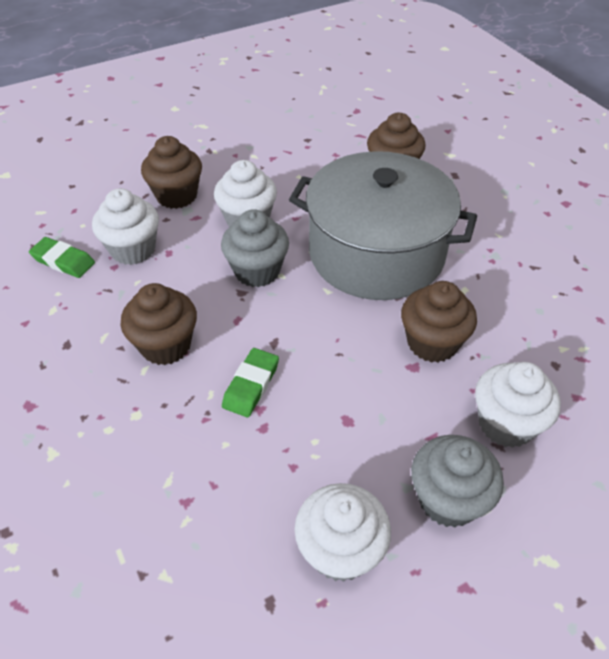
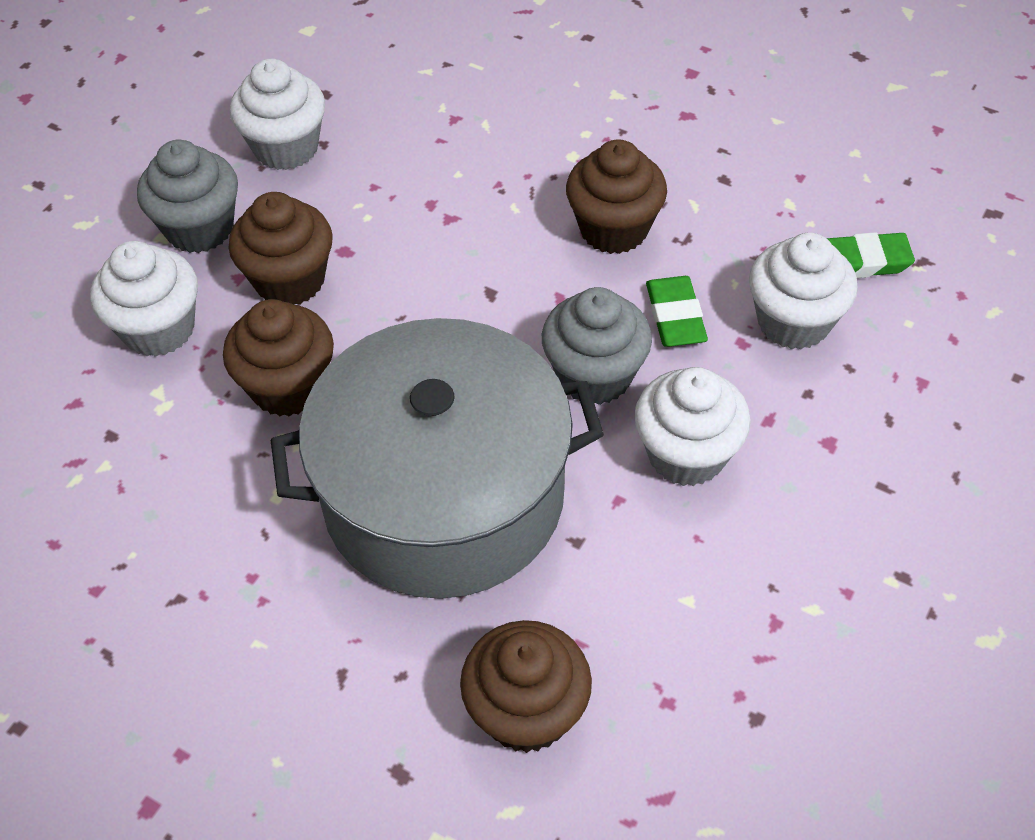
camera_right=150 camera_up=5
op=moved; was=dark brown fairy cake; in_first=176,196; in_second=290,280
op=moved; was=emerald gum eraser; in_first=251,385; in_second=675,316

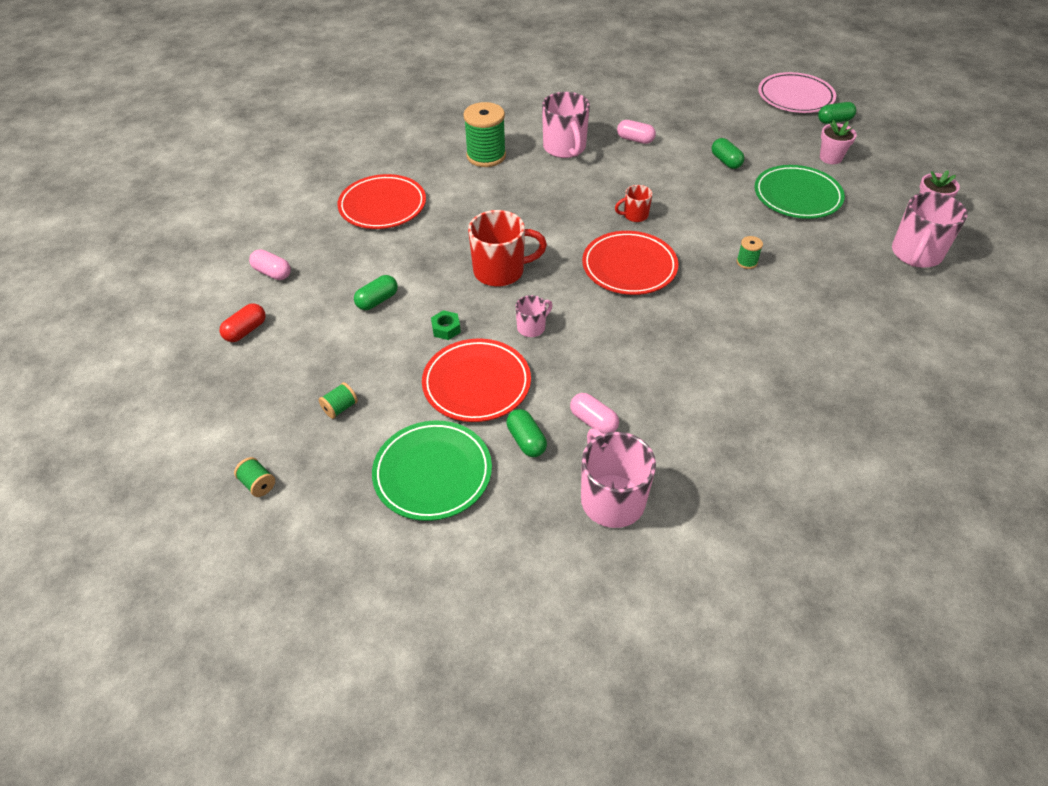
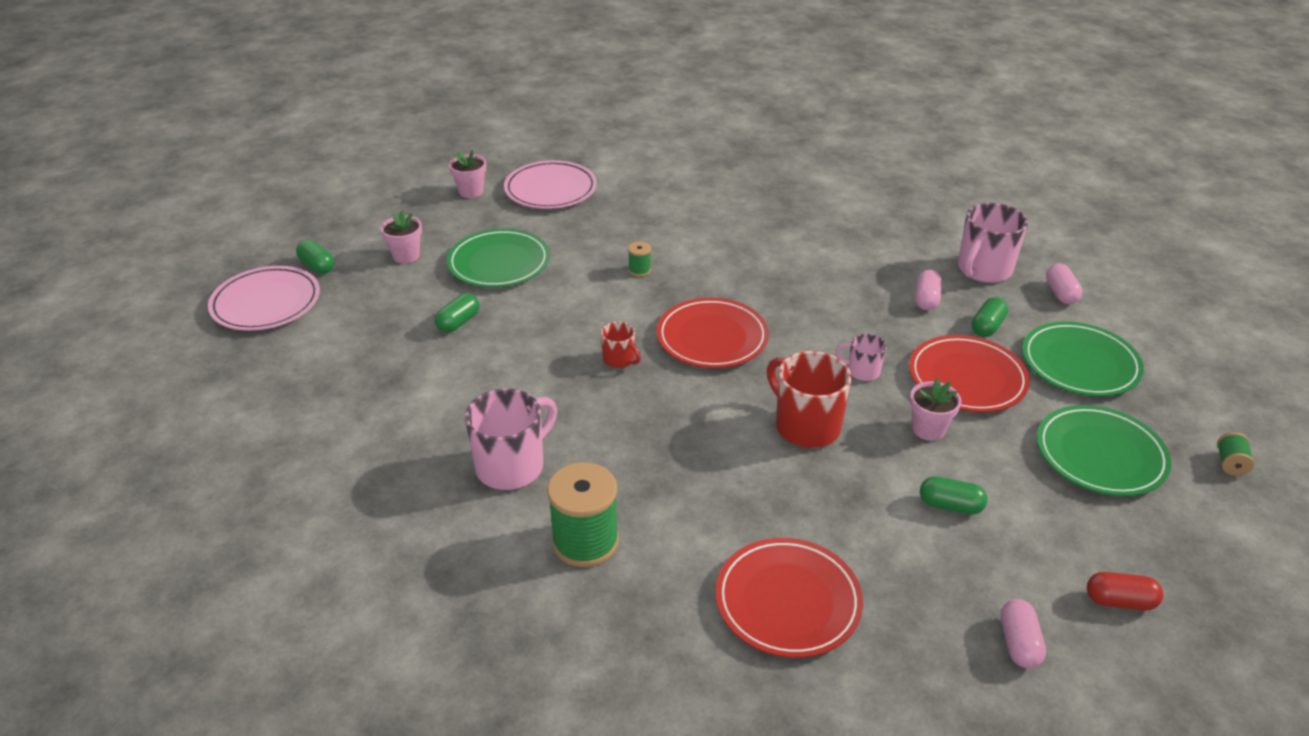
camera_right=-120 camera_up=-10
op=moved; was=rose-pink capsule; in_first=635,140; in_second=1060,293
op=replaced; was=rose-pink coffee mug; now=rose-pink dinner plate; in_first=915,254; in_second=550,189
op=replaced; was=emerald hex nut; now=rose-pink flower pot; in_first=446,329; in_second=928,429
op=replaced; was=emerald reel of thread; now=emerald dinner plate; in_first=340,408; in_second=1100,455

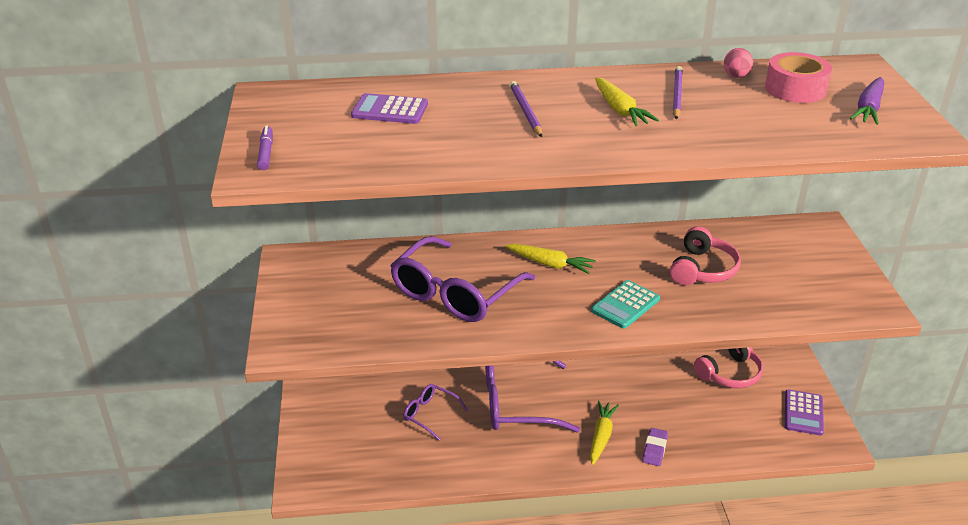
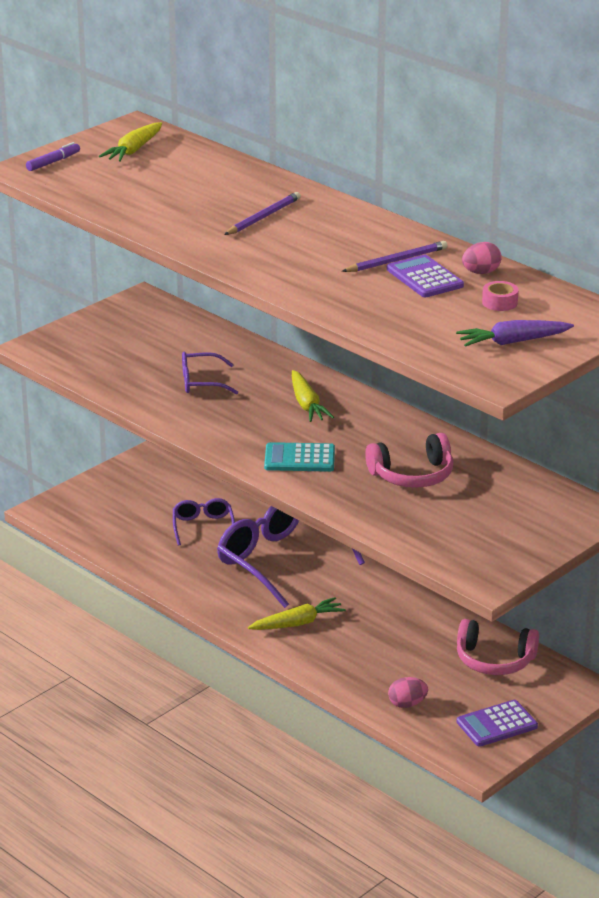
camera_right=50 camera_up=-5
op=resized; was=rose-pink sticky tape; in_first=795,89; in_second=499,302; ratio=0.53
op=moved; was=yellow root vegetable; in_first=620,110; in_second=133,150
op=moved; was=purple pocket calculator; in_first=390,110; in_second=424,278
op=resized; was=purple eyeglasses; in_first=455,293; in_second=201,382; ratio=0.51
op=removed; was=purple gum eraser; in_first=654,449
op=added; now=rose-pink egg; in_second=407,704

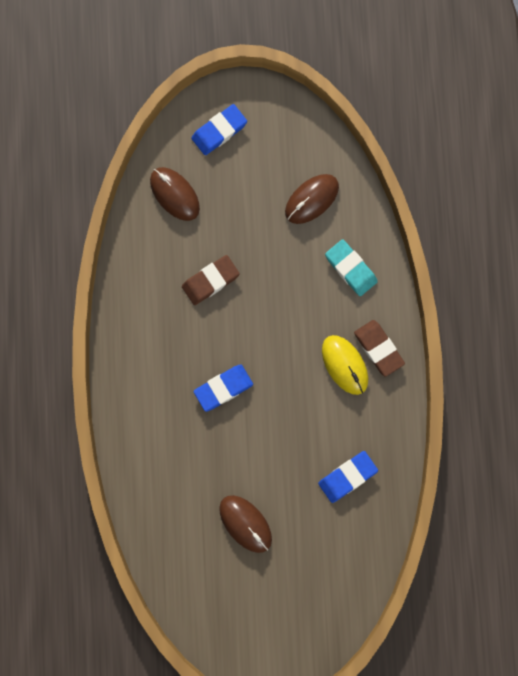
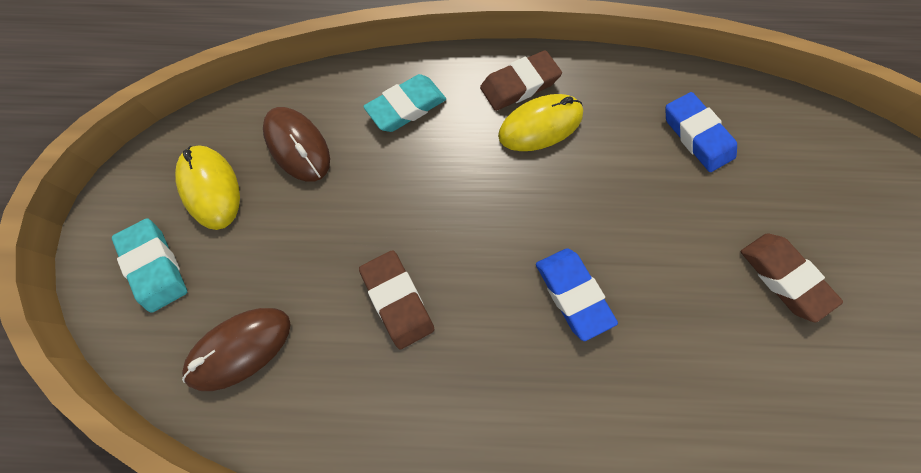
camera_right=-85 camera_up=-10
op=recoloured; was=royal blue gum eraser; now=teal gum eraser; in_first=219,131; in_second=155,266
op=replaced; was=dark brown mouse; now=dark brown gum eraser; in_first=245,523; in_second=783,277
op=added; now=yellow mouse; in_second=211,188

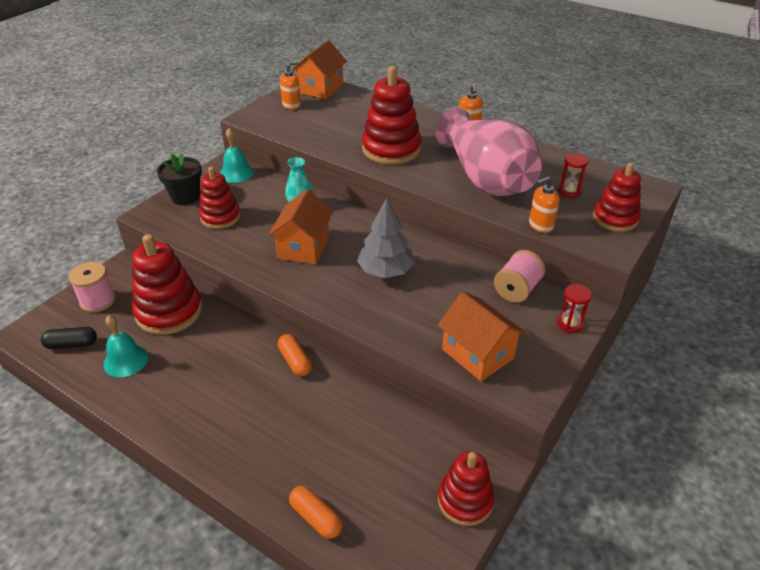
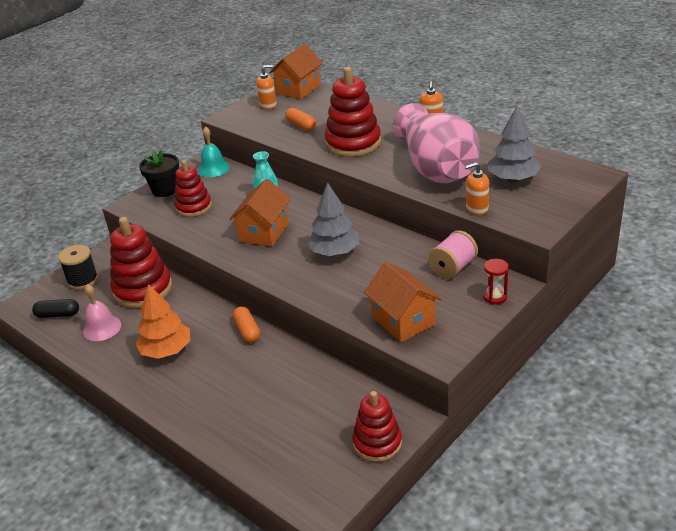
camera_right=10 camera_up=-5
op=replaced; was=red sand timer; now=grey tree; in_first=569,191; in_second=513,178
op=removed; was=red stacking rings; in_first=615,218
op=recoloured; was=rose-pink reel of thread; now=ebony reel of thread; in_first=98,301; in_second=83,280
op=recoloured; was=teal school bell; now=rose-pink school bell; in_first=126,360; in_second=102,328
op=moved; was=orange capsule; in_first=316,518; in_second=301,125
op=added; now=orange tree; in_second=166,350

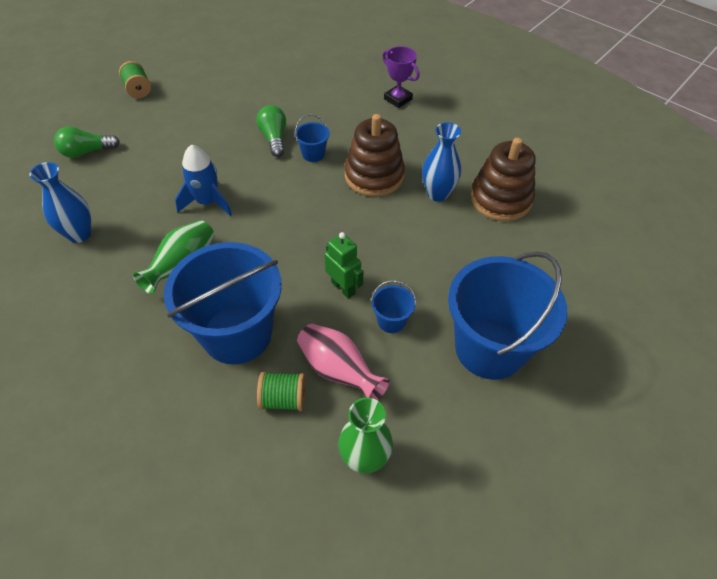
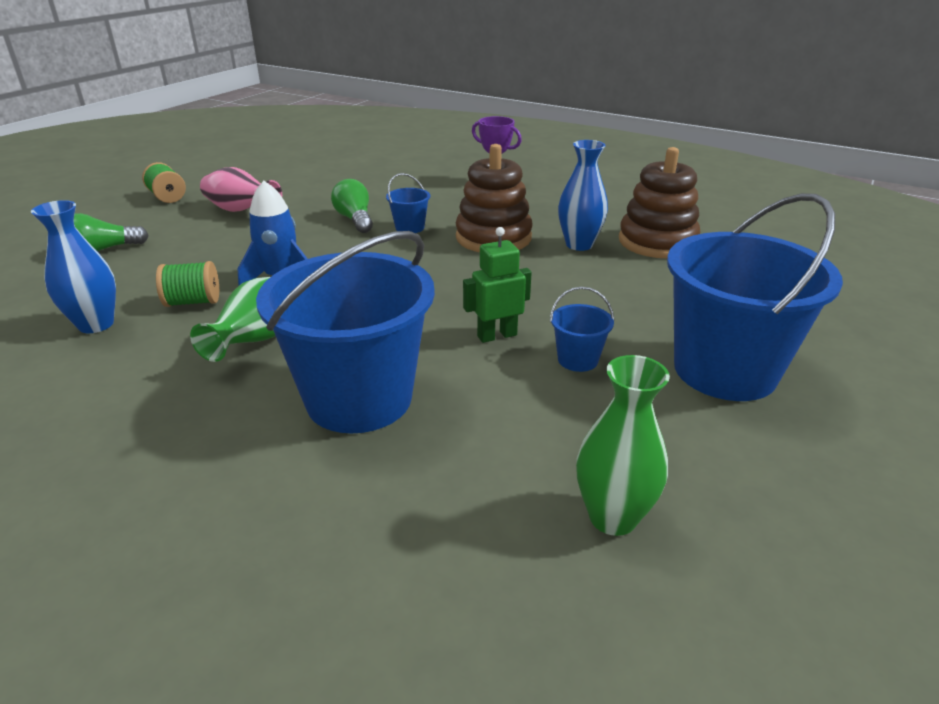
camera_right=-10 camera_up=-20
op=turned; was=emerald robot figure; in_first=343,287; in_second=497,335; clockwise=-60
op=moved; was=rose-pink vase; in_first=338,371; in_second=241,211
op=moved; was=emerald reel of thread; in_first=283,399; in_second=193,302

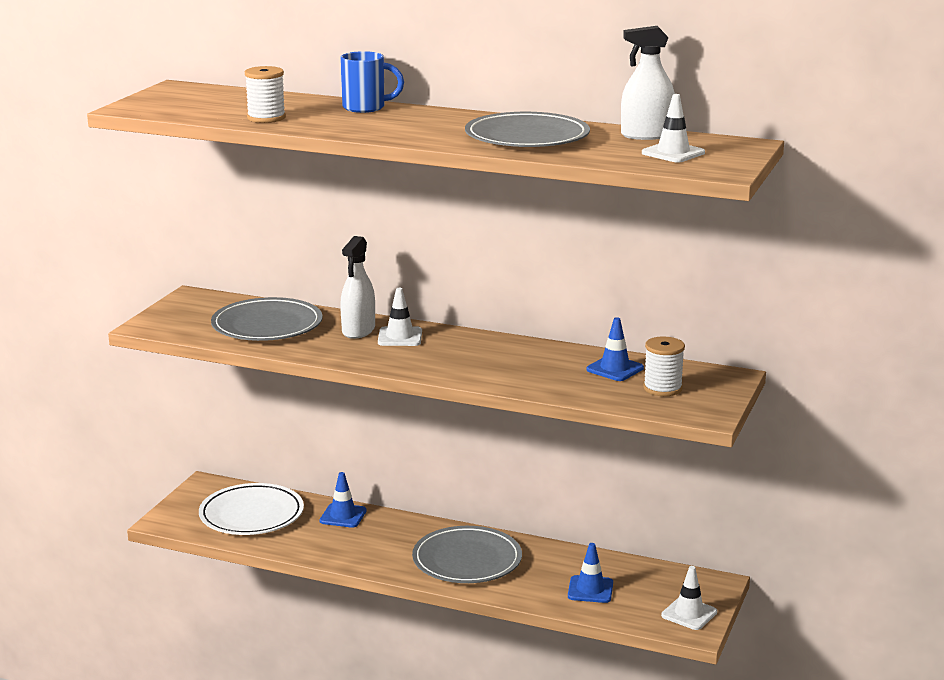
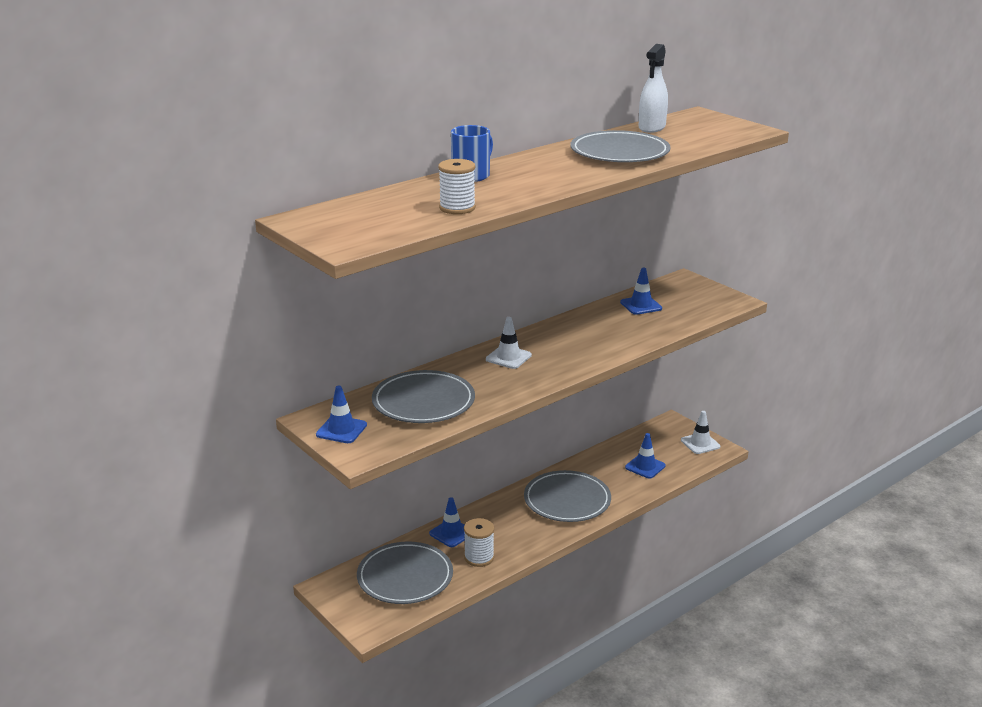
camera_right=-60 camera_up=5
op=removed; was=pure white traffic cone; in_first=673,153
op=removed; was=pure white spray bottle; in_first=358,330
op=moved; was=pure white reel of thread; in_first=662,388; in_second=479,557
op=recoloured; was=pure white dinner plate; now=grey dinner plate; in_first=251,514; in_second=405,577
op=added; now=royal blue traffic cone; in_second=341,430

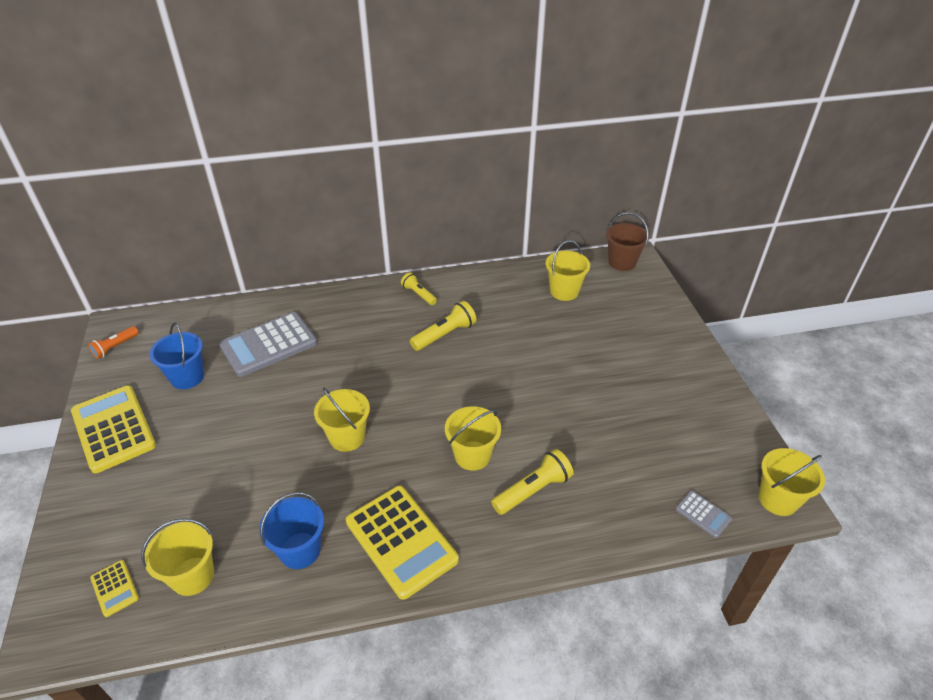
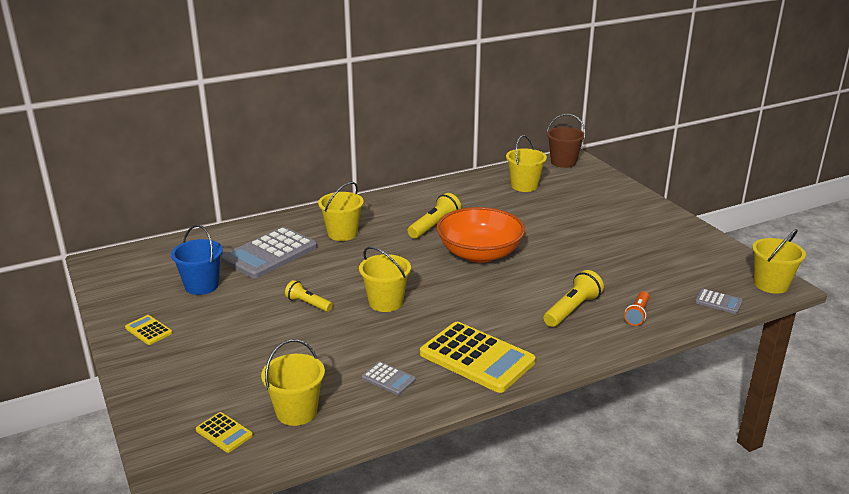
camera_right=-15 camera_up=-15
op=moved; was=yellow pocket torch; in_first=419,294; in_second=308,304
op=moved; was=orange pocket torch; in_first=115,347; in_second=637,314
op=resized; was=yellow pocket calculator; in_first=113,429; in_second=148,330; ratio=0.45
op=moved; was=yellow pail; in_first=472,455; in_second=342,233
op=replaced; was=royal blue pail; now=grey pocket calculator; in_first=300,550; in_second=388,379
op=added; now=orange deep dish; in_second=479,254

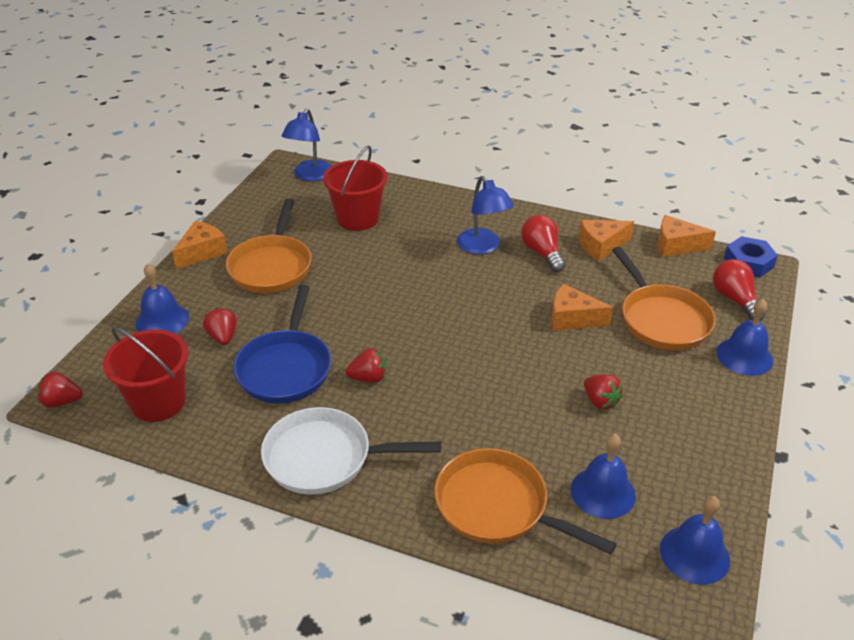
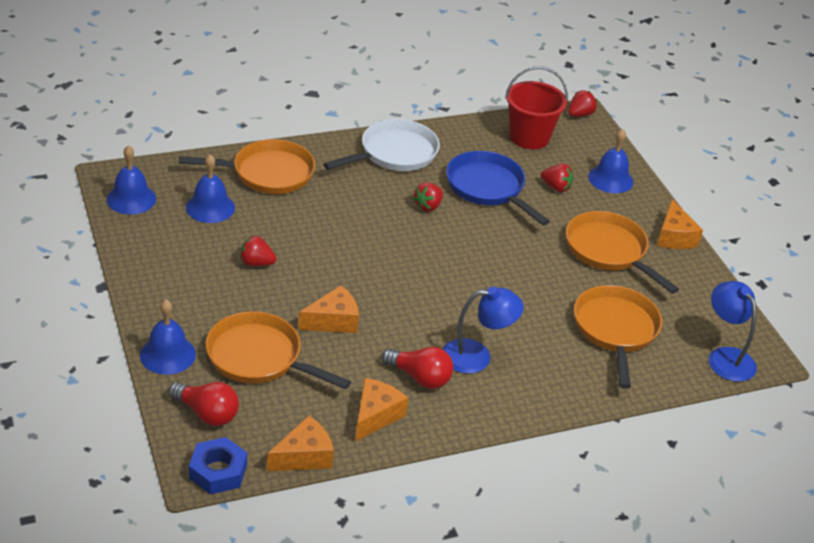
camera_right=135 camera_up=0
op=replaced; was=red pail; now=orange pan; in_first=357,218; in_second=615,330
op=turned; was=royal blue lamp; in_first=483,247; in_second=477,356; clockwise=150

